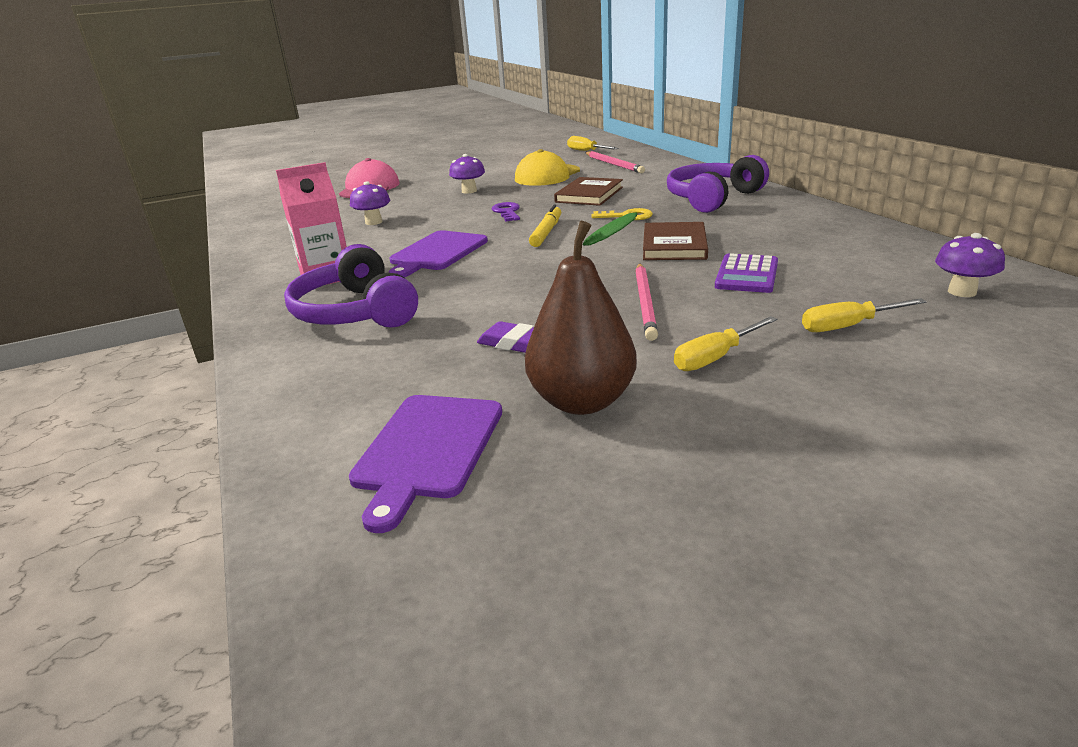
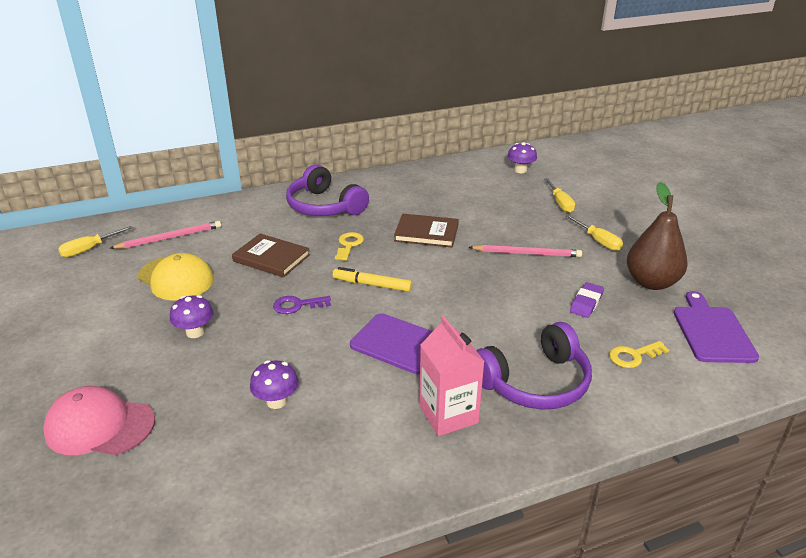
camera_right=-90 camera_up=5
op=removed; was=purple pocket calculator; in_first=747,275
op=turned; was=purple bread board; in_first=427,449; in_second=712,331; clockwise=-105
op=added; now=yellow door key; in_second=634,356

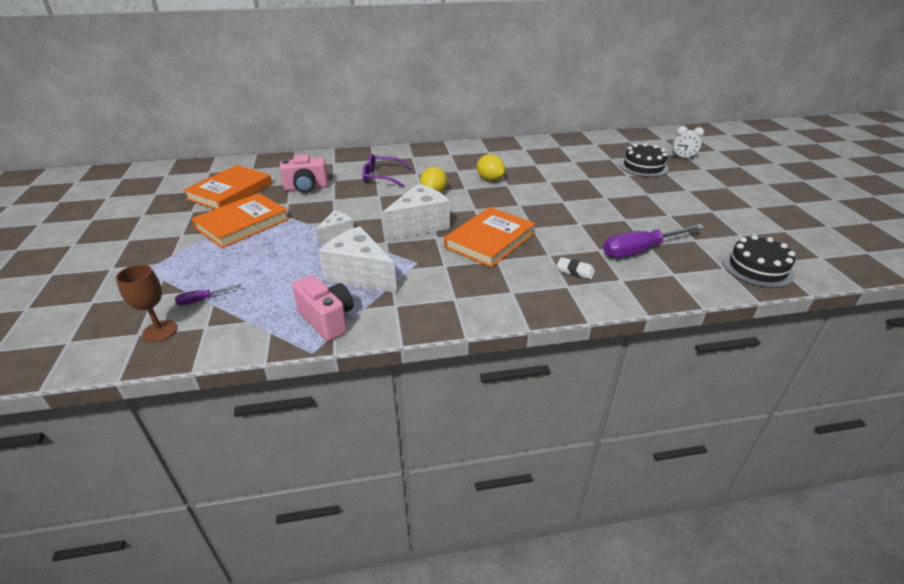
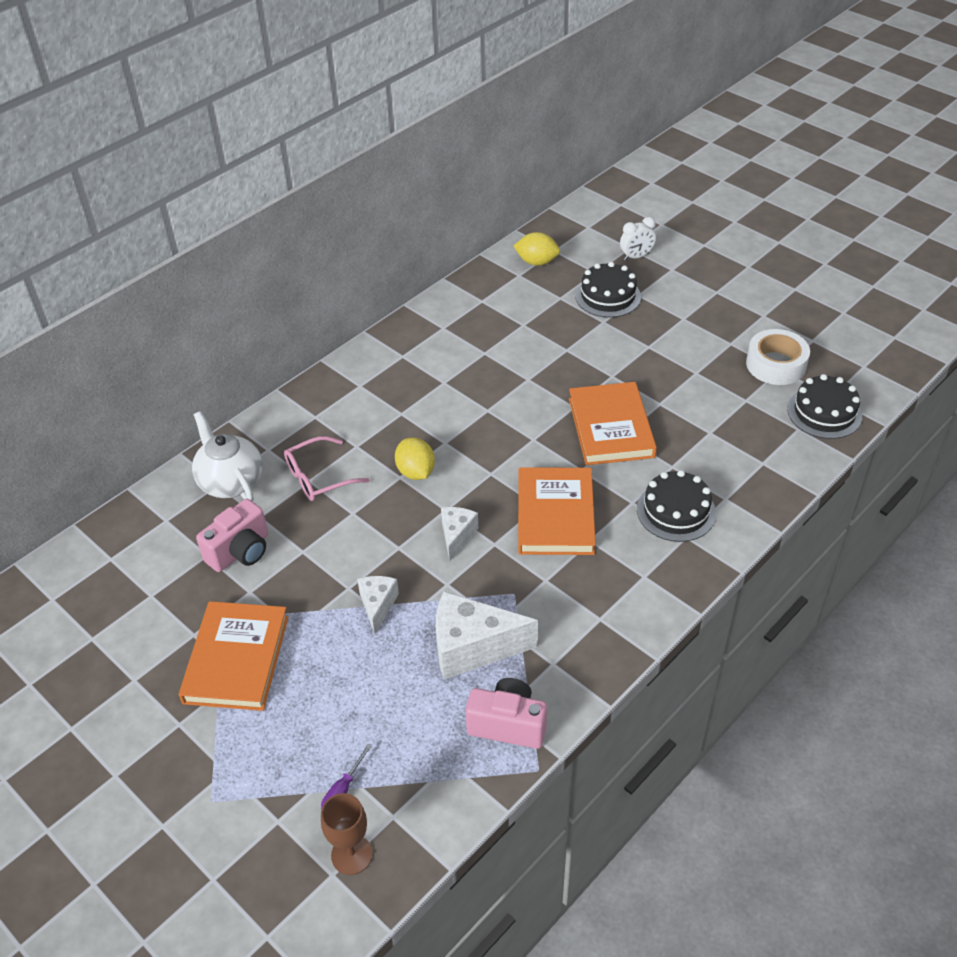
camera_right=-35 camera_up=10
op=recoloured; was=purple eyeglasses; now=rose-pink eyeglasses; in_first=382,177; in_second=318,477
op=moved; was=yellow lemon; in_first=490,179; in_second=537,262
op=moved; was=orange hardback; in_first=230,191; in_second=610,427
op=resized; was=pure white cheese wedge; in_first=419,225; in_second=457,536; ratio=0.56
op=removed; was=purple hand screwdriver; in_first=641,250
op=replaced; was=pure white gum eraser; now=ebony cake; in_first=575,271; in_second=676,511
op=added; now=pure white sticky tape; in_second=776,364
op=added; now=pure white china teapot; in_second=230,481

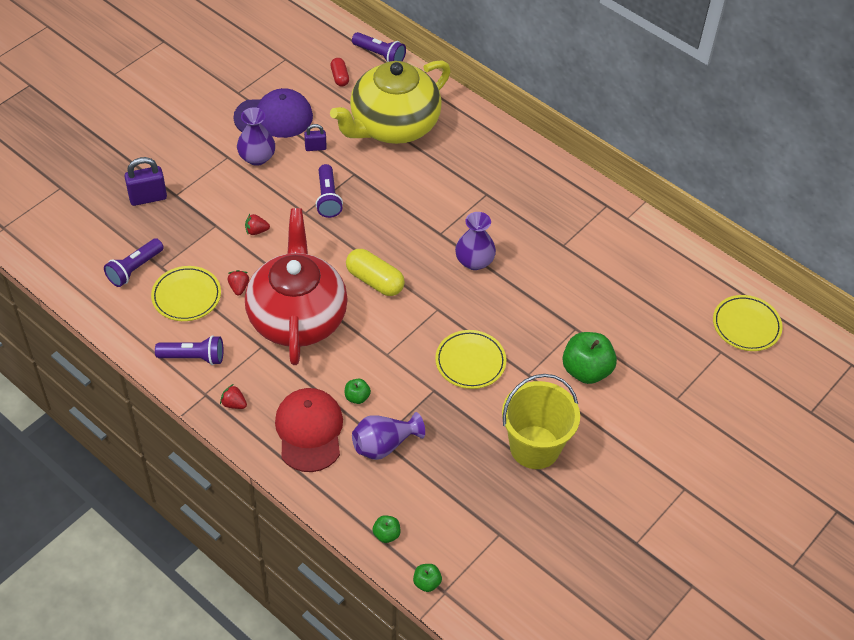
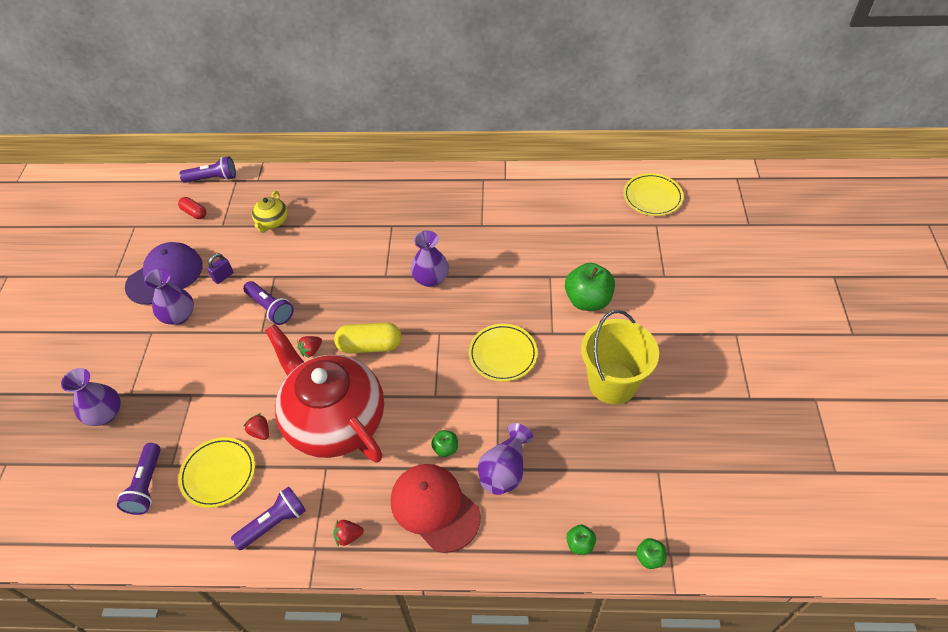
camera_right=-35 camera_up=0
op=resized; was=yellow china teapot; in_first=393,126; in_second=272,222; ratio=0.41
op=replaced; was=purple lock; now=purple vase; in_first=148,198; in_second=105,414
op=moved; was=red toy strawberry; in_first=256,231; in_second=311,350

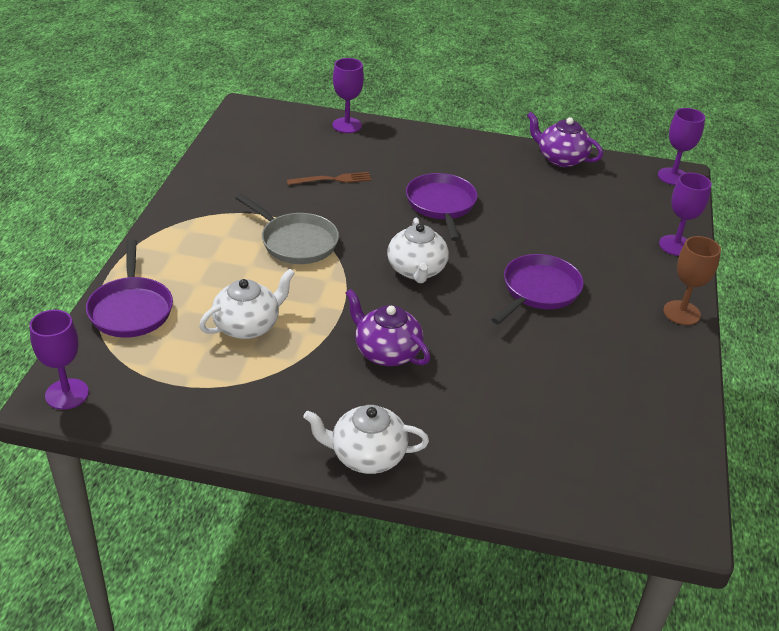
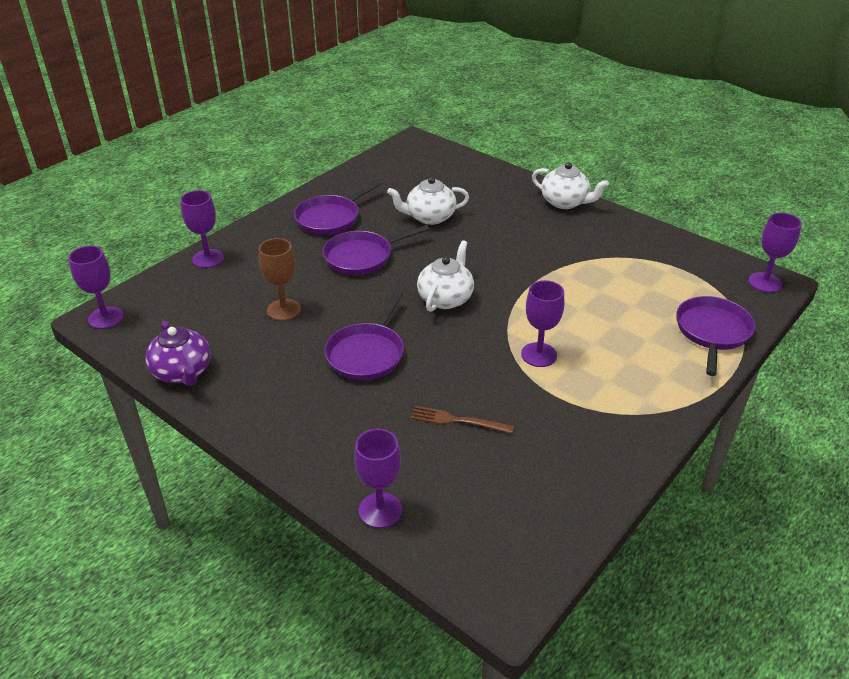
camera_right=-150 camera_up=0
op=replaced; was=grey pan; now=purple chalice; in_first=296,242; in_second=539,355
op=moved; was=dark brown chalice; in_first=681,313; in_second=284,310
op=moved; was=pure white china teapot; in_first=248,326; in_second=429,217
op=removed; was=purple china teapot; in_first=386,352
op=added; now=purple pan; in_second=330,218

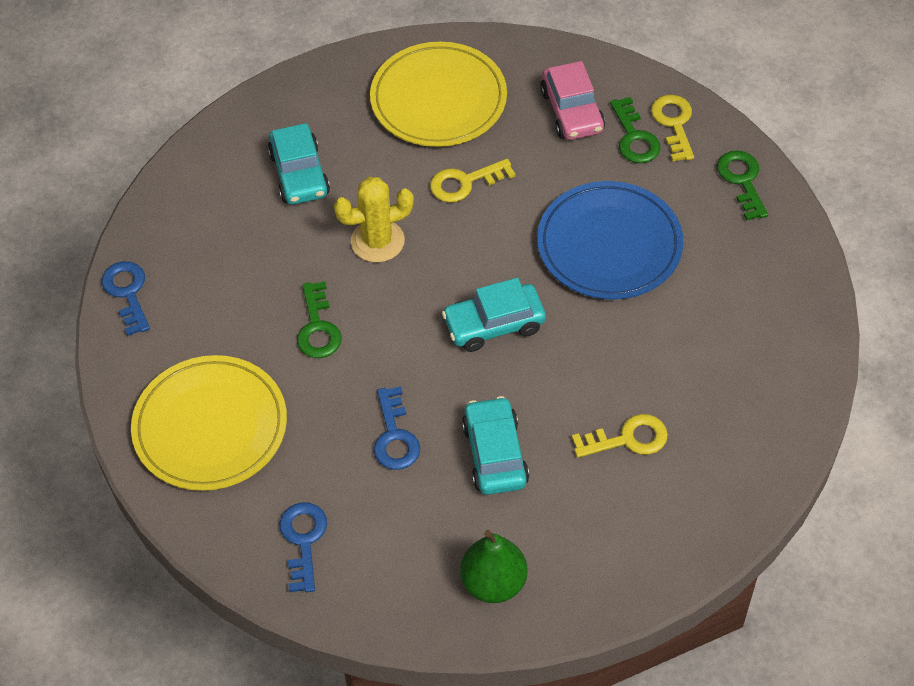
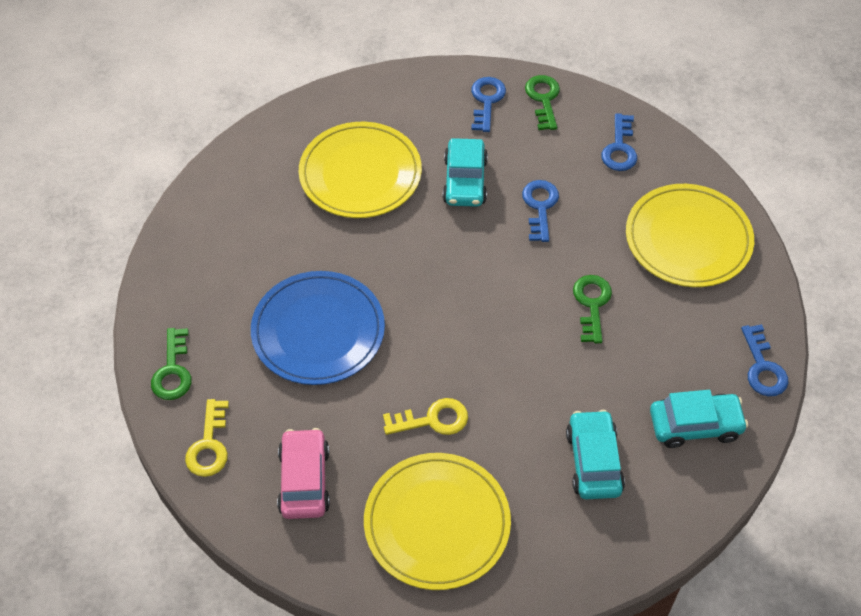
camera_right=-170 camera_up=0
op=moved; was=emerald door key; in_first=634,137; in_second=543,99
op=removed; was=yellow cactus; in_first=377,241
op=moved; was=teal toy car; in_first=494,324; in_second=695,425
op=replaced; was=yellow door key; now=yellow dinner plate; in_first=627,439; in_second=360,174
op=replaced; was=emerald pear fruit; now=royal blue door key; in_first=493,582; in_second=487,101

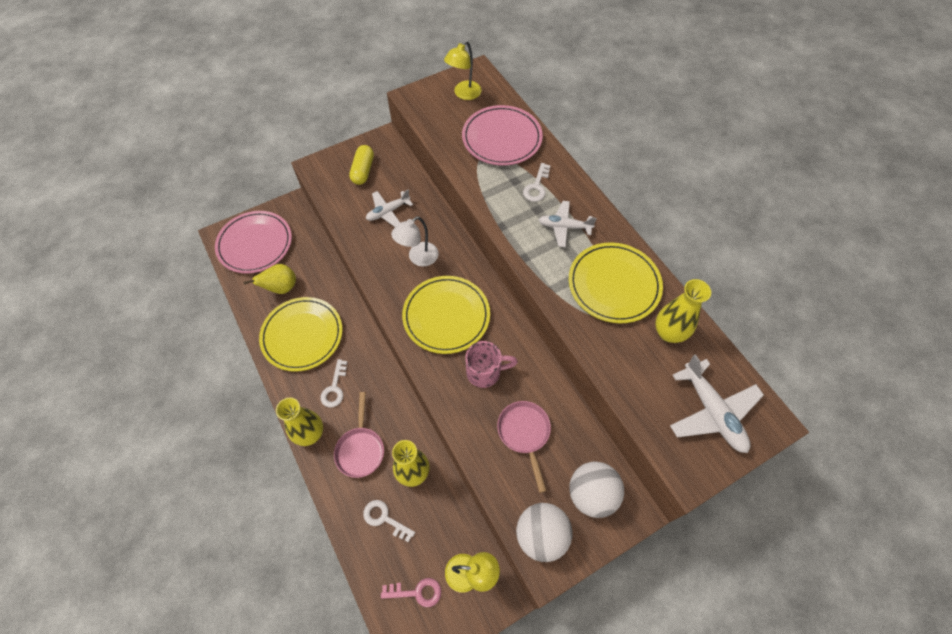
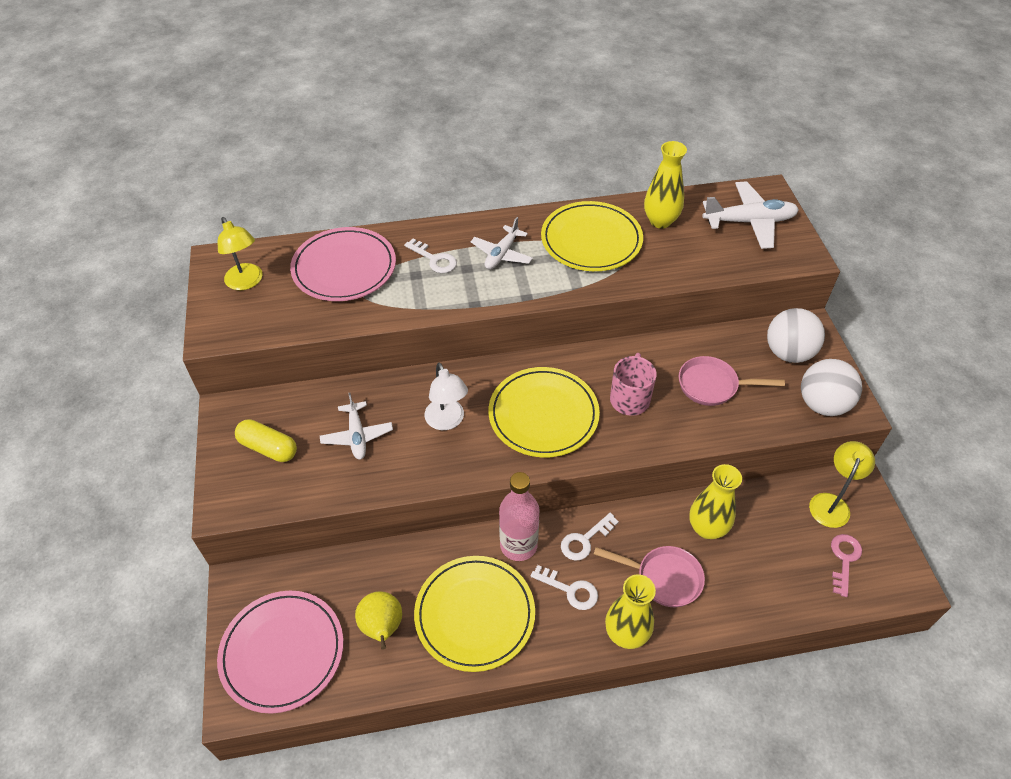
camera_right=-70 camera_up=-10
op=moved; was=pure white door key; in_first=384,518; in_second=585,540
op=added; now=rose-pink flask; in_second=518,545

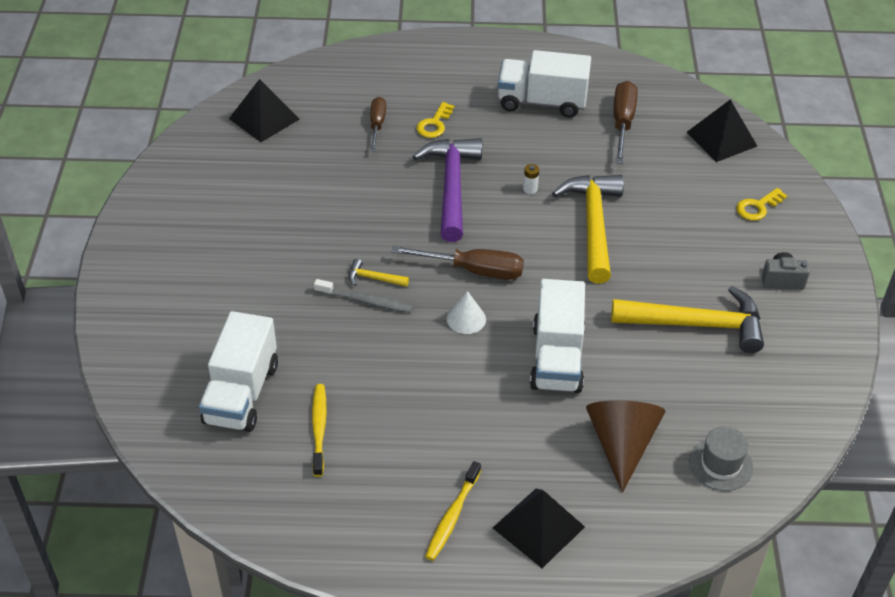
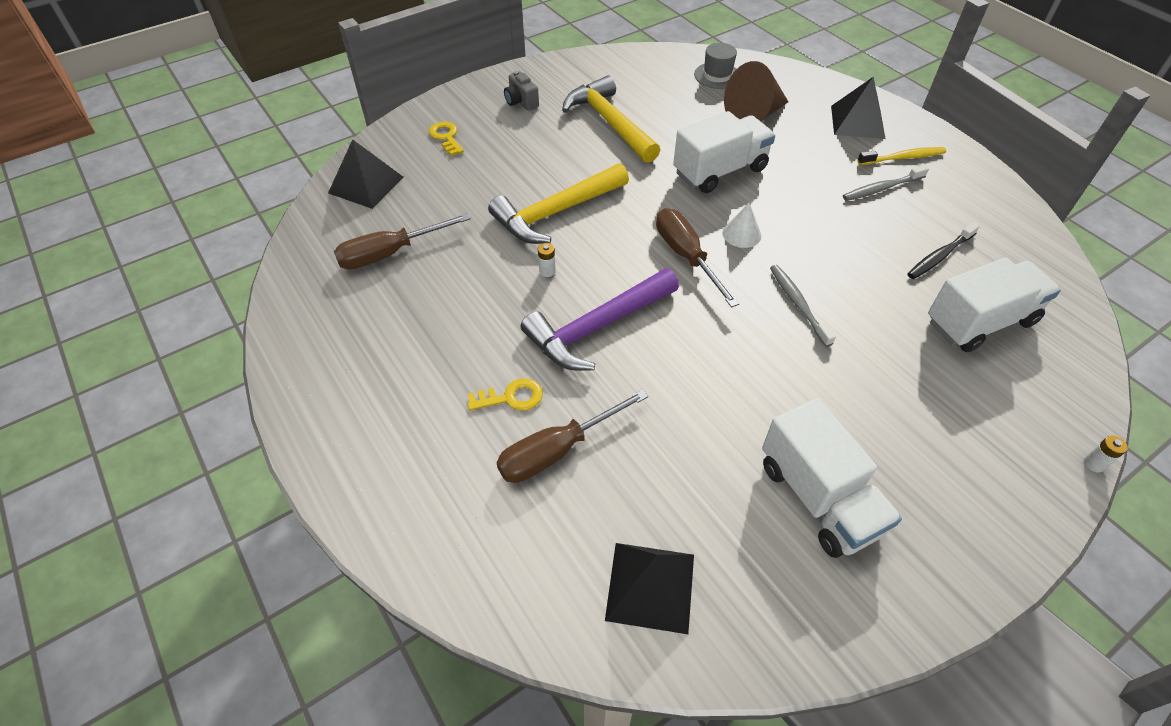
camera_right=-125 camera_up=5
op=moved; was=pure white truck; in_first=542,102; in_second=818,498
op=resized; was=dark brown hand screwdriver; in_first=377,125; in_second=557,451; ratio=1.52
op=turned; was=yellow door key; in_first=757,207; in_second=446,137; clockwise=-135
op=removed; was=yellow claw hammer; in_first=373,278
op=recoloured; was=yellow tooth brush; now=ebony tooth brush; in_first=319,428; in_second=940,256
op=added; now=grey tooth brush; in_second=882,188
op=added; now=pure white power cell; in_second=1094,463

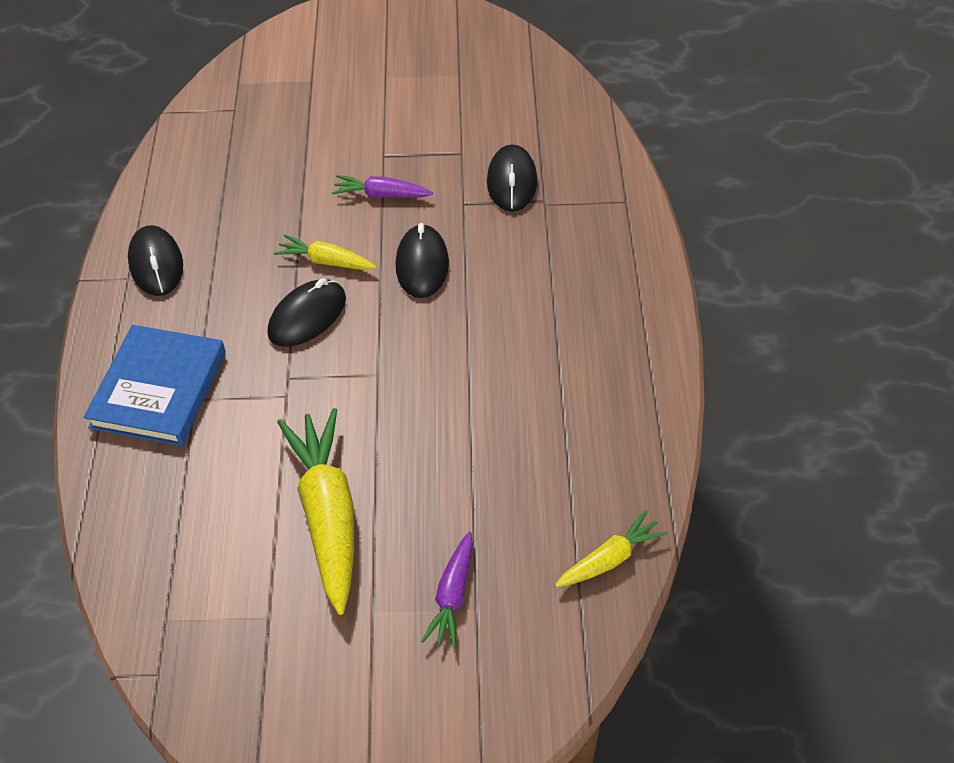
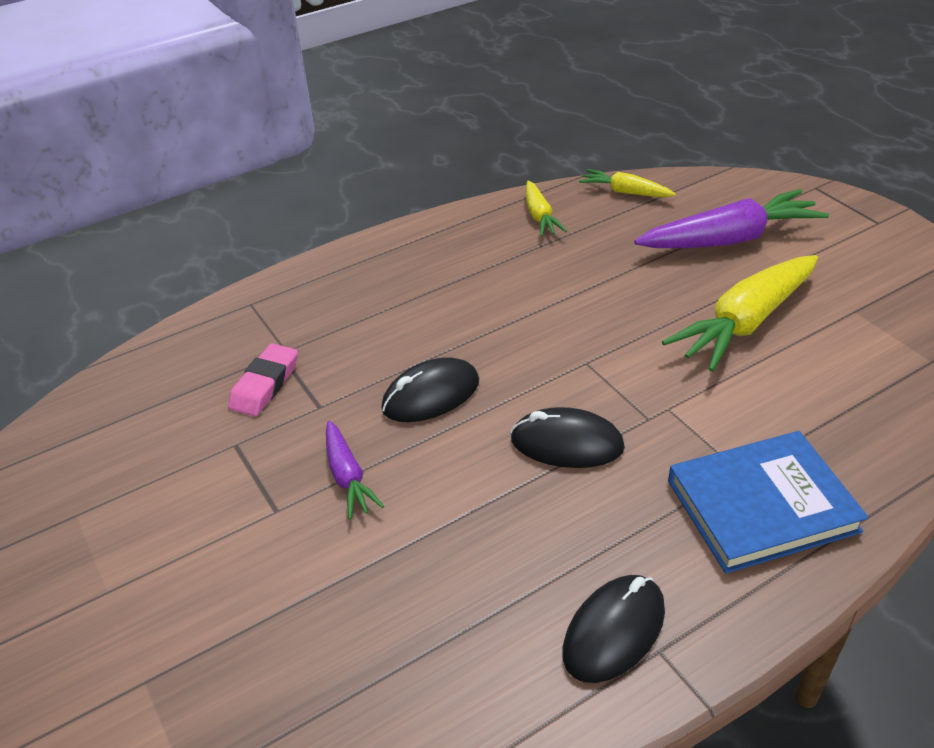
camera_right=-120 camera_up=-10
op=replaced; was=ebony mouse; now=rose-pink gum eraser; in_first=512,182; in_second=265,385
op=moved; was=yellow root vegetable; in_first=326,261; in_second=539,216
op=resized; was=purple root vegetable; in_first=452,595; in_second=729,239; ratio=1.9

